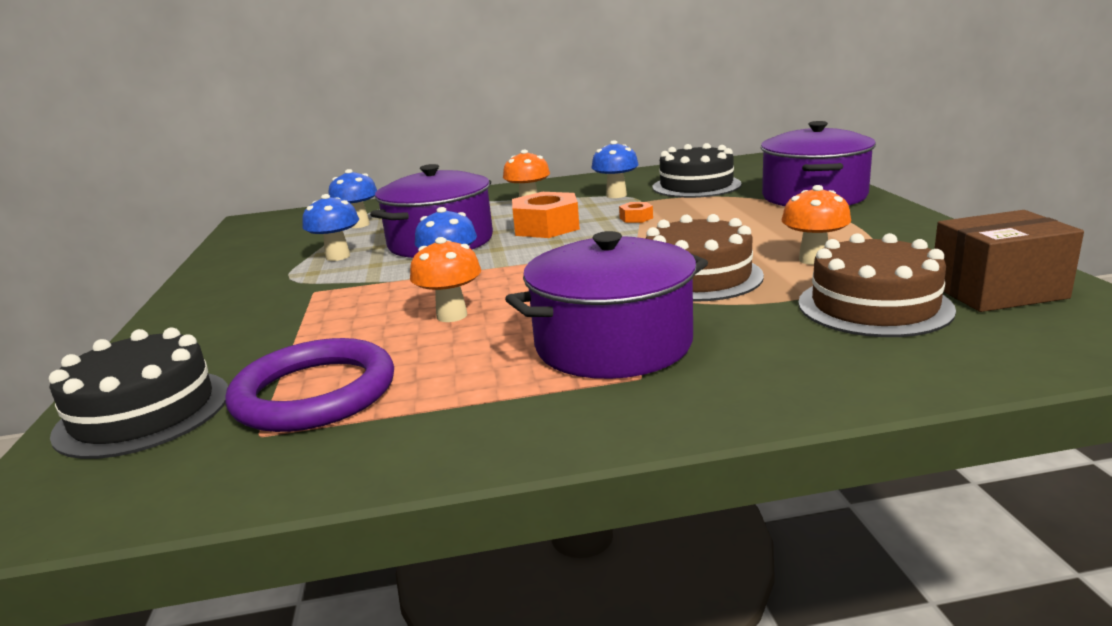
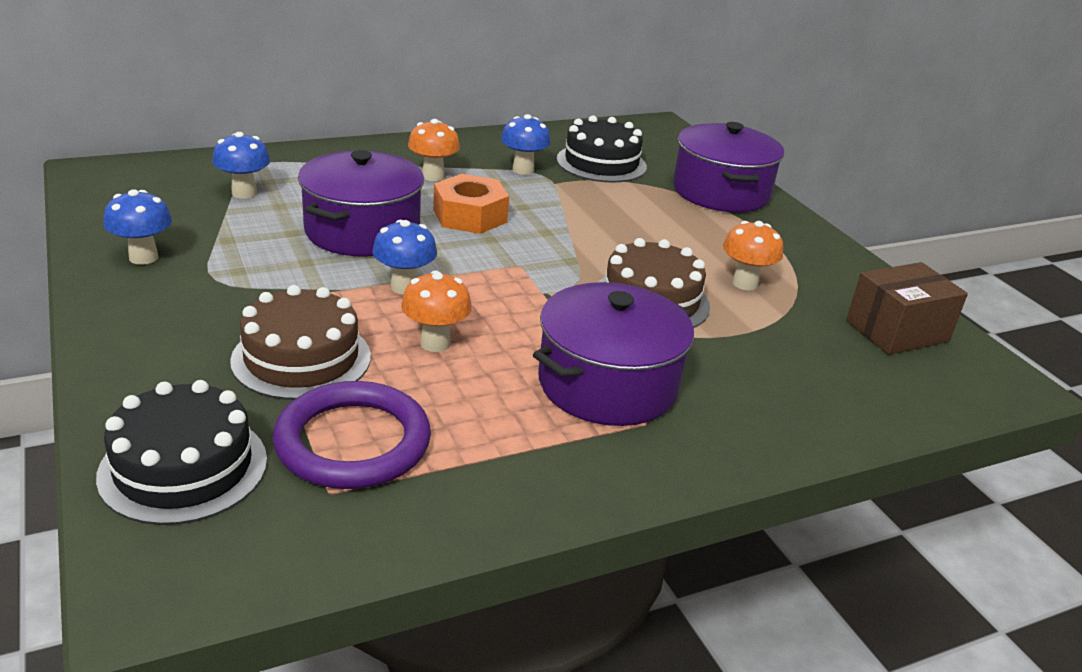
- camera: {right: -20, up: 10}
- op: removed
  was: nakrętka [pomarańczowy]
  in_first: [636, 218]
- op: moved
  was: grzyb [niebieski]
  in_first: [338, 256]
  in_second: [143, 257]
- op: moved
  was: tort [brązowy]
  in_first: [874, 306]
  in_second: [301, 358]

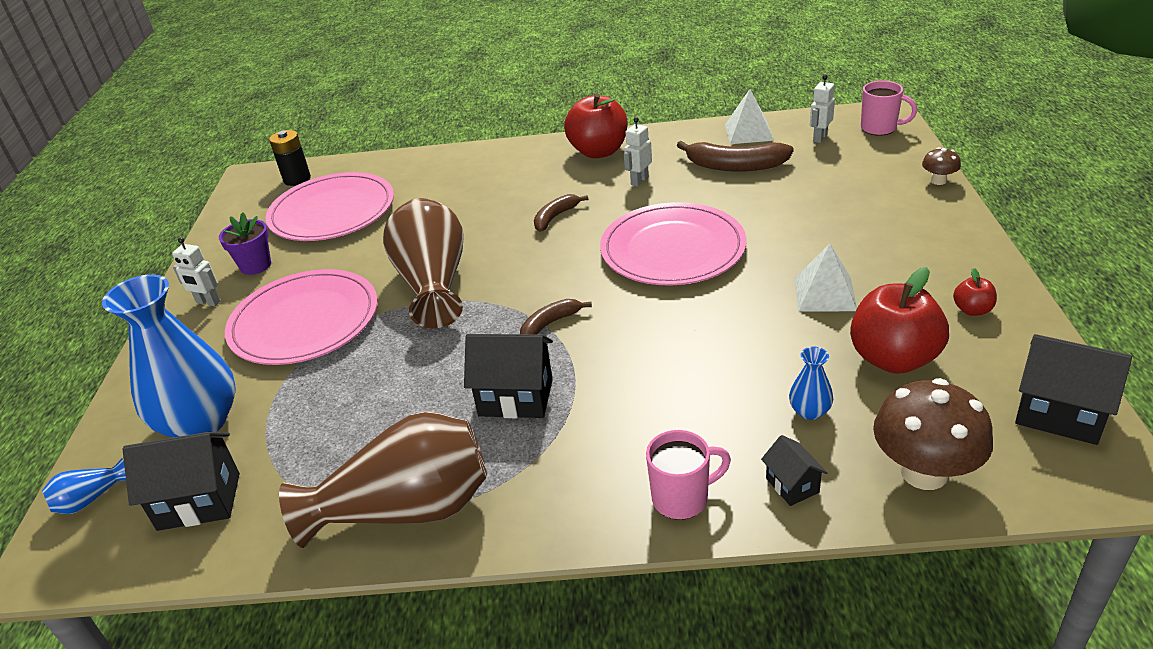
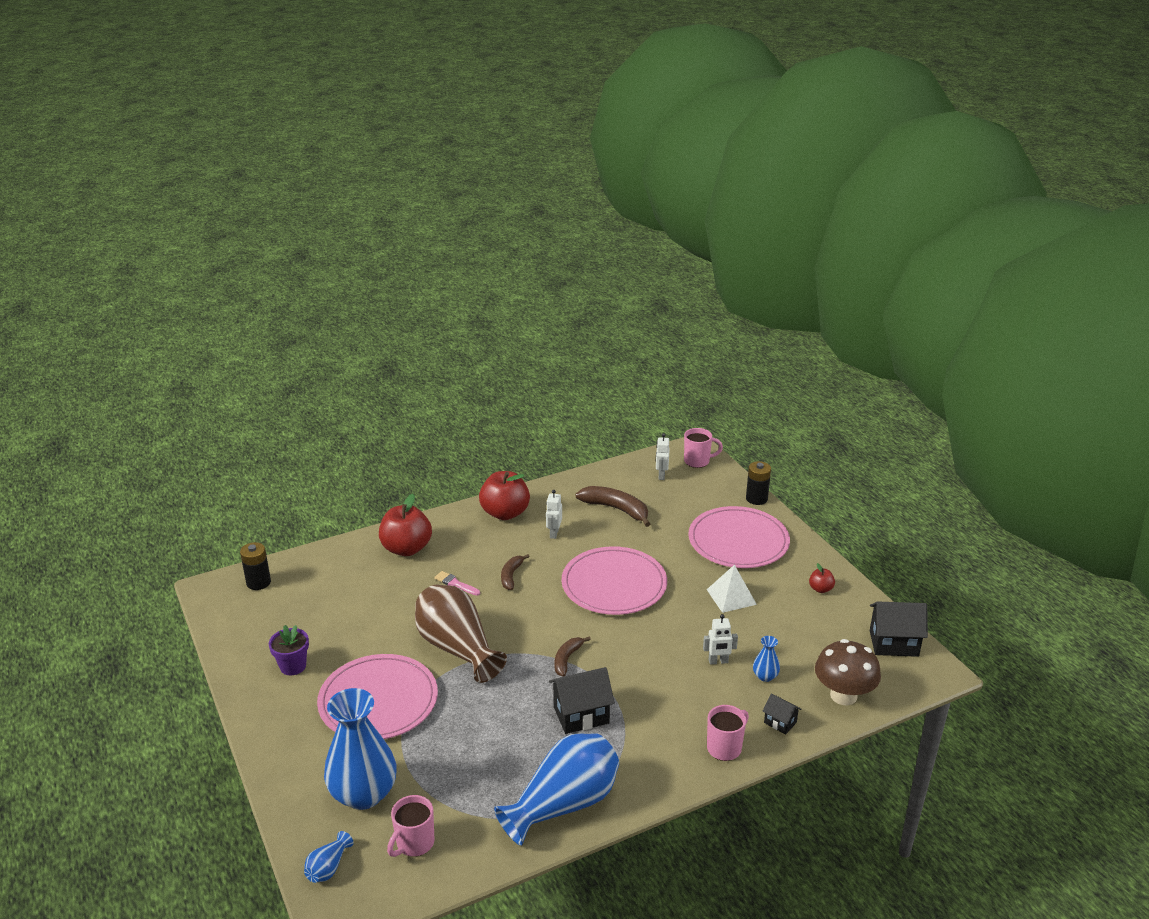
- camera: {right: -30, up: -5}
- op: removed
  was: piramida [biały]
  in_first: [748, 132]
- op: added
  now: pędzel [różowy]
  in_second: [455, 583]
- op: moved
  was: robot [biały]
  in_first: [208, 302]
  in_second: [718, 661]
- op: moved
  was: talerz [różowy]
  in_first: [332, 212]
  in_second: [738, 541]
- op: moved
  was: jabłko [czerwony]
  in_first: [893, 359]
  in_second: [406, 549]
- op: replaced
  was: domek [czarny]
  now: kubek [różowy]
  in_first: [199, 501]
  in_second: [414, 843]
- op: replaced
  was: grzyb [brązowy]
  now: bateria [czarny]
  in_first: [938, 181]
  in_second: [756, 499]
- op: recoloured
  was: wazon [brązowy]
  now: wazon [niebieski]
  in_first: [406, 510]
  in_second: [564, 804]
- op: turned
  was: banan [brązowy]
  in_first: [735, 166]
  in_second: [616, 509]
  clockwise: -135

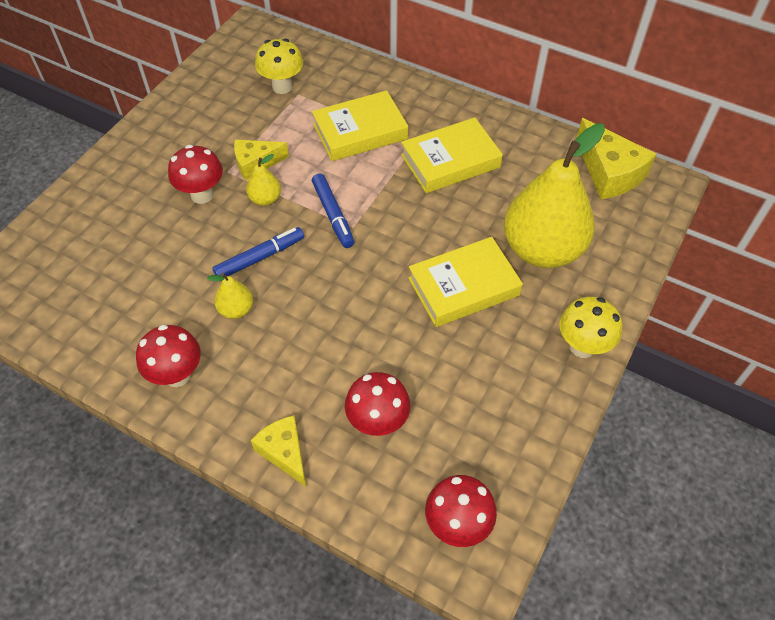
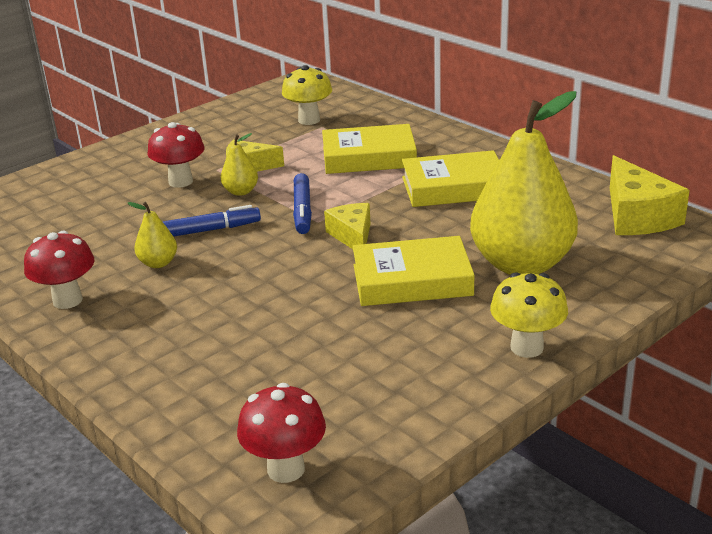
- camera: {right: 20, up: -25}
- op: removed
  was: grzyb [czerwony]
  in_first: [378, 422]
- op: moved
  was: ser [żółty]
  in_first: [284, 452]
  in_second: [352, 236]

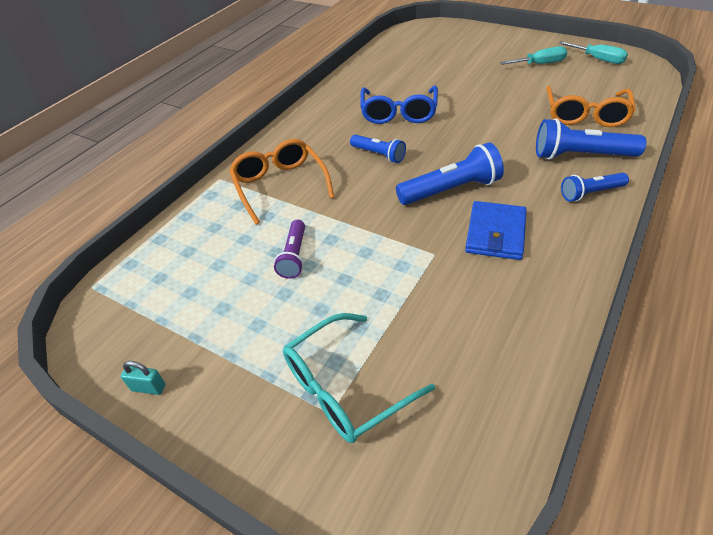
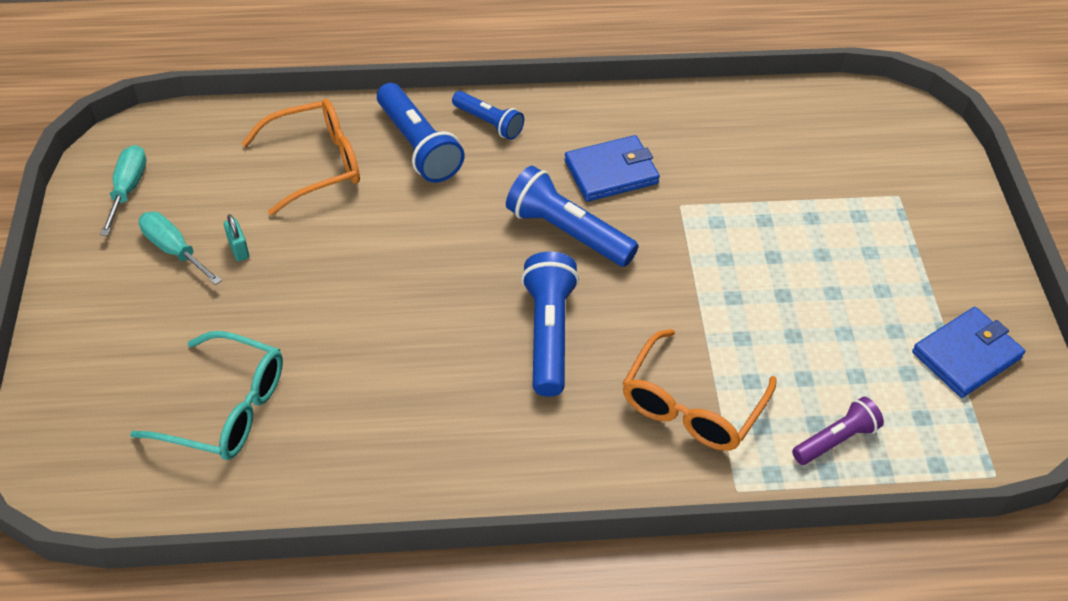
- camera: {right: -130, up: 5}
- op: removed
  was: okulary [niebieski]
  in_first: [398, 113]
- op: added
  now: portfel [niebieski]
  in_second: [966, 355]
- op: moved
  was: kłódka [turkusowy]
  in_first: [148, 388]
  in_second: [239, 249]
- op: moved
  was: latarka [fioletowy]
  in_first: [294, 256]
  in_second: [836, 440]
- op: moved
  was: okulary [turkusowy]
  in_first: [346, 387]
  in_second: [225, 408]
- op: resized
  was: latarka [niebieski]
  in_first: [379, 155]
  in_second: [548, 334]
  ratio: 1.63

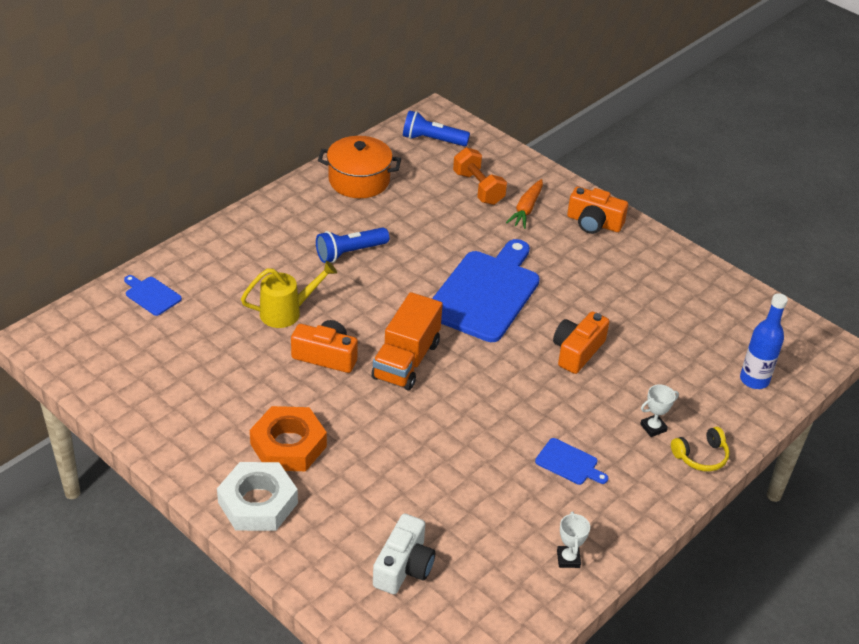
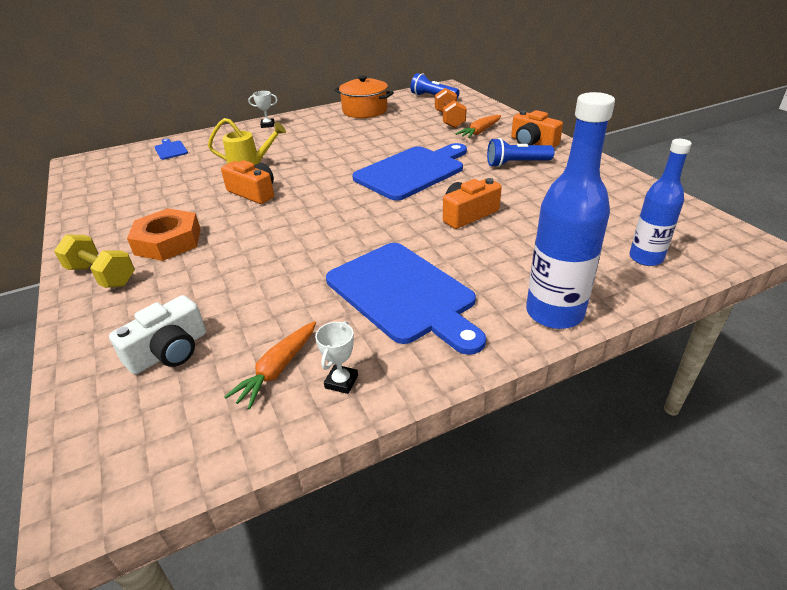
- camera: {right: 25, up: -5}
- op: removed
  was: ciężarówka [pomarańczowy]
  in_first: [406, 360]
- op: added
  now: marchewka [pomarańczowy]
  in_second: [278, 369]
- op: moved
  was: latarka [niebieski]
  in_first: [350, 253]
  in_second: [516, 164]
- op: moved
  was: puchar [biały]
  in_first: [653, 427]
  in_second: [267, 125]
- op: replaced
  was: nakrętka [biały]
  now: hantel [żółty]
  in_first: [258, 503]
  in_second: [102, 276]
- op: replaced
  was: słuchawki [żółty]
  now: butelka [niebieski]
  in_first: [701, 456]
  in_second: [554, 313]
- op: resized
  was: deska do krojenia [niebieski]
  in_first: [569, 463]
  in_second: [403, 294]
  ratio: 2.34

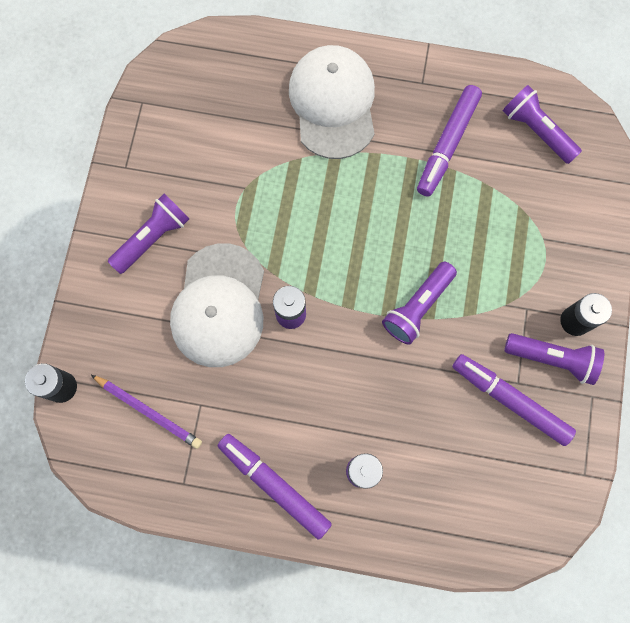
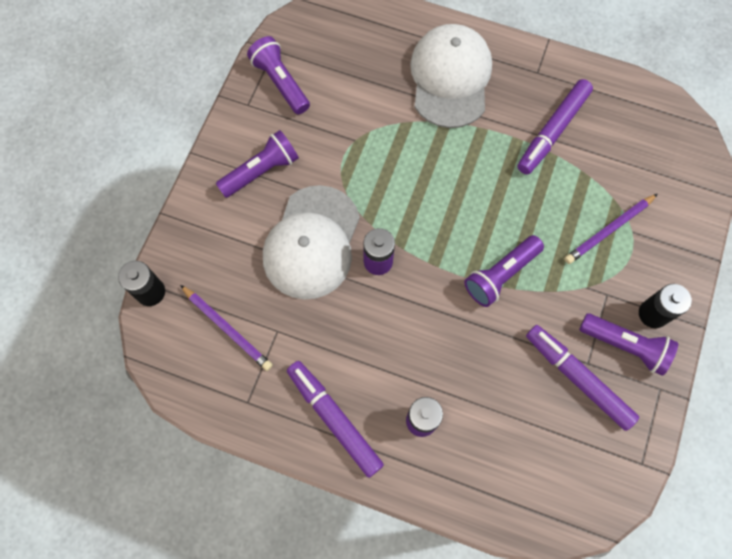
- camera: {right: 10, up: -5}
- op: added
  now: ołówek [fioletowy]
  in_second: [609, 230]
- op: moved
  was: latarka [fioletowy]
  in_first: [536, 131]
  in_second: [280, 82]

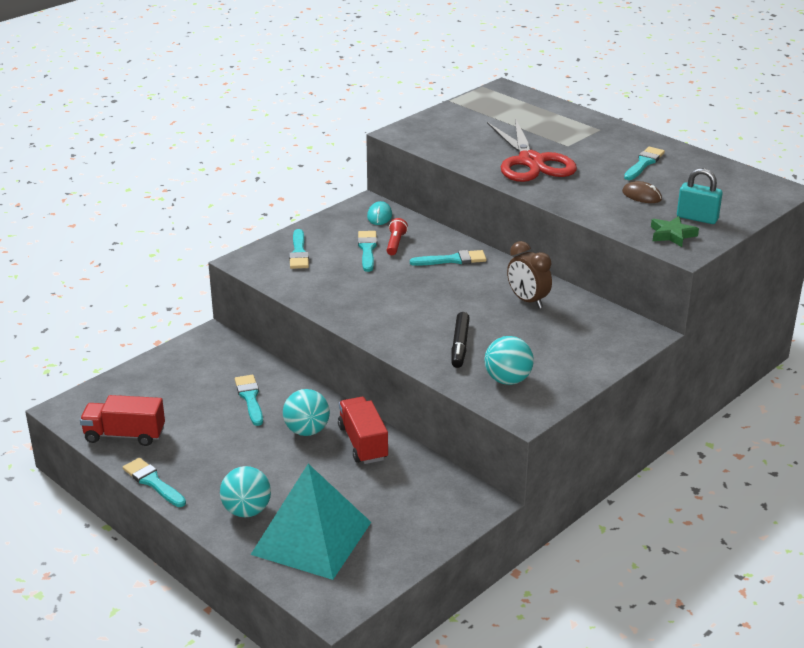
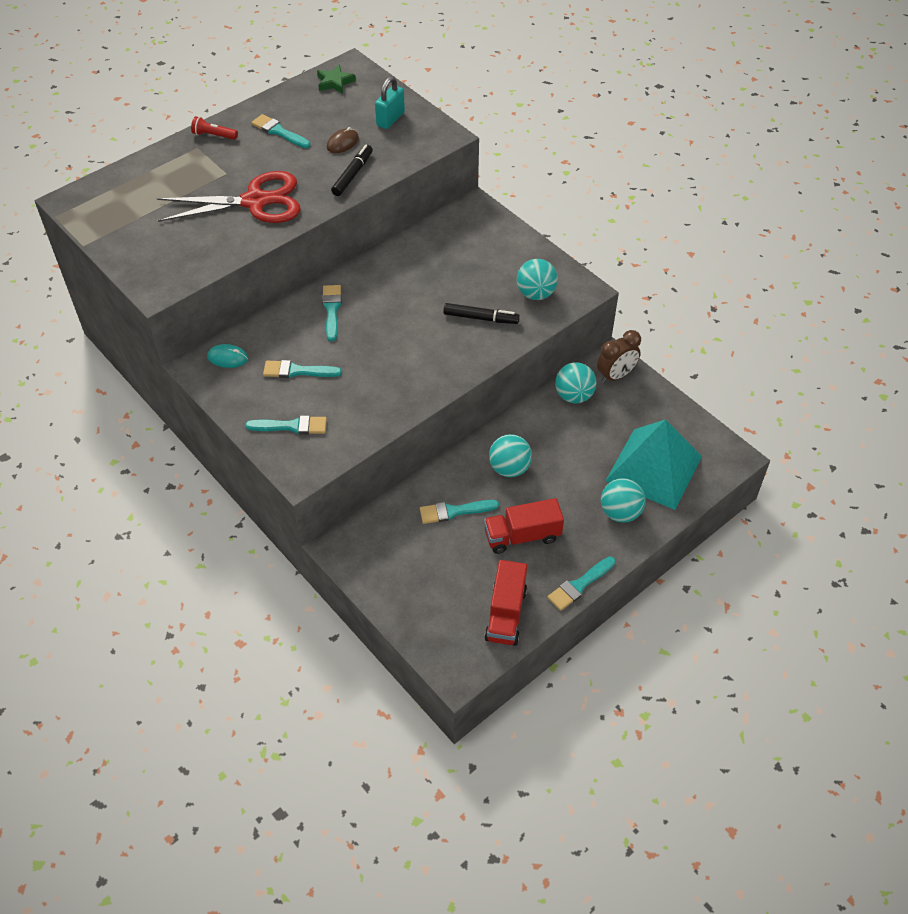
- camera: {right: -85, up: 20}
- op: added
  now: flamaster [czarny]
  in_second: [352, 174]
- op: added
  now: piłka [turkusowy]
  in_second: [574, 396]
- op: moved
  was: ciężarówka [czerwony]
  in_first: [363, 443]
  in_second: [522, 536]
- op: moved
  was: latarka [czerwony]
  in_first: [395, 244]
  in_second: [214, 135]
- op: moved
  was: budzik [brązowy]
  in_first: [527, 301]
  in_second: [615, 376]
- op: moved
  was: gwiazda [zielony]
  in_first: [672, 235]
  in_second: [335, 82]

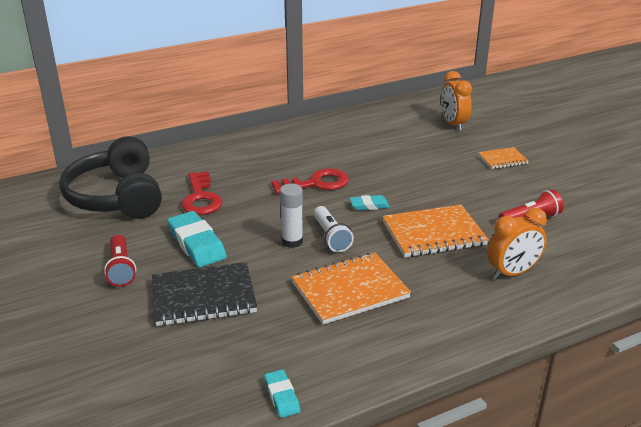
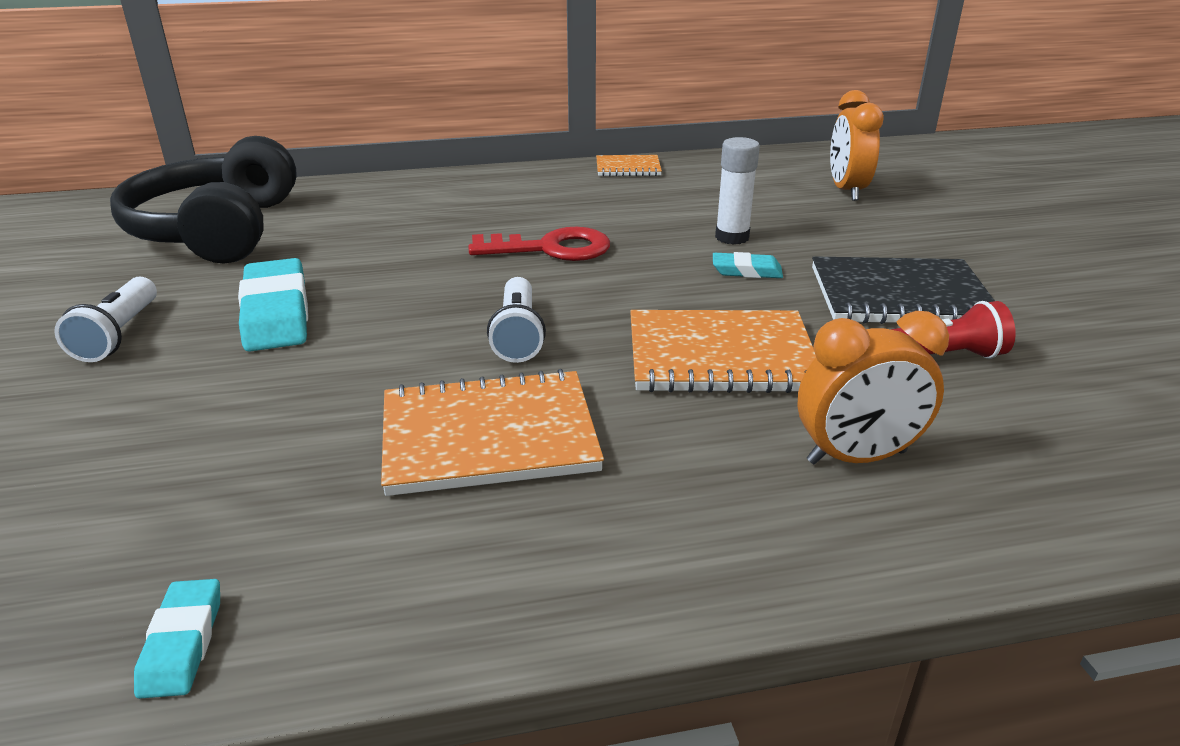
- camera: {right: 15, up: 0}
- op: removed
  was: klucz [czerwony]
  in_first: [201, 198]
- op: moved
  was: zeszyt [czarny]
  in_first: [203, 297]
  in_second: [900, 296]
- op: moved
  was: klej w sztyfcie [biały]
  in_first: [292, 241]
  in_second: [732, 237]
- op: moved
  was: gumka do mazania [turkusowy]
  in_first: [369, 205]
  in_second: [746, 271]
- op: moved
  was: zeszyt [pomarańczowy]
  in_first: [502, 159]
  in_second: [628, 168]
- op: recoloured
  was: latarka [czerwony]
  now: latarka [biały]
  in_first: [121, 269]
  in_second: [118, 335]

